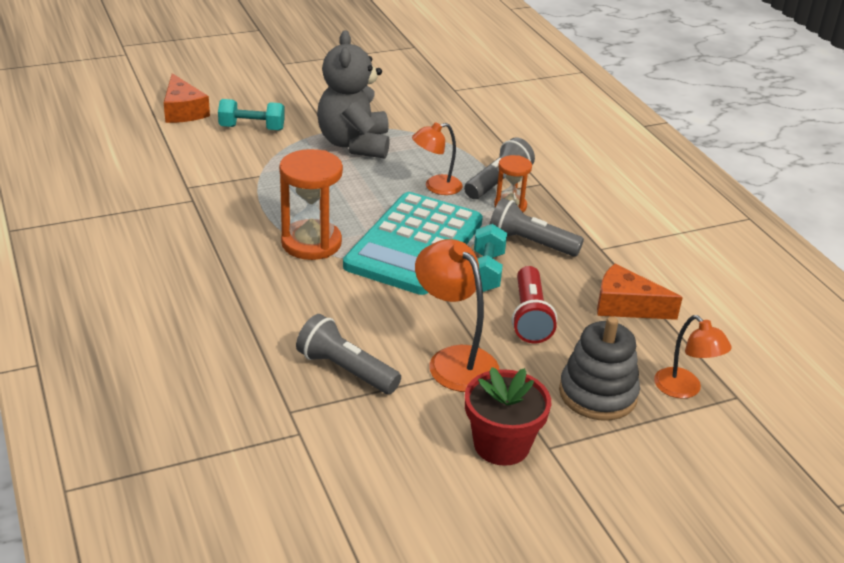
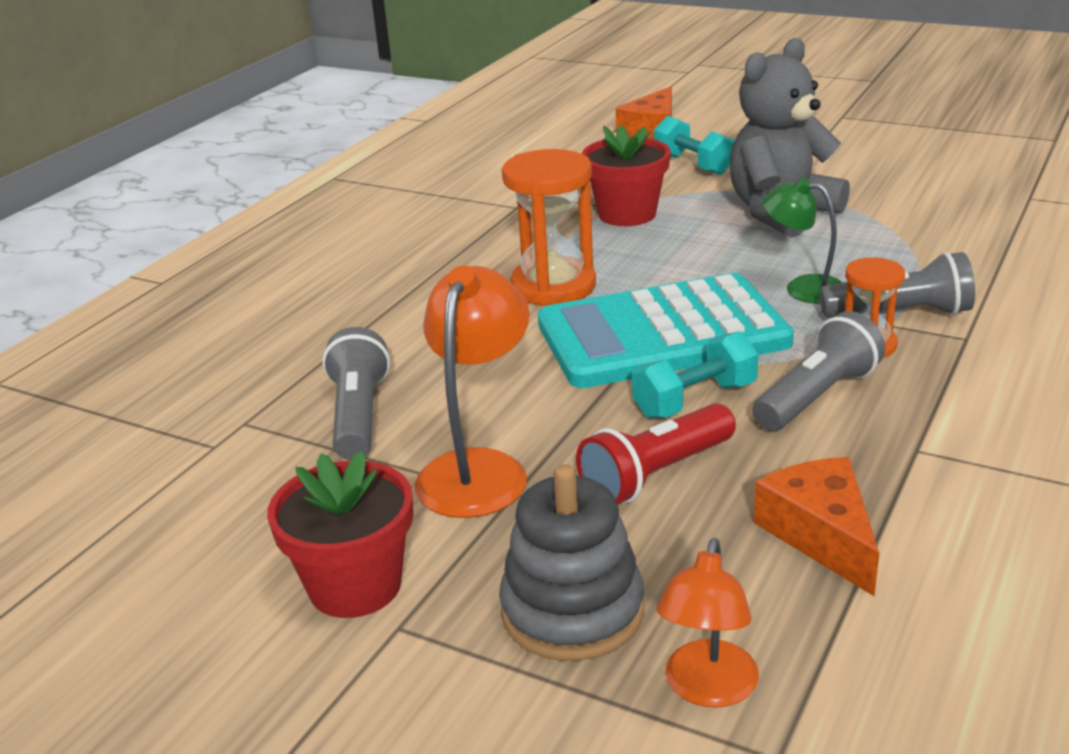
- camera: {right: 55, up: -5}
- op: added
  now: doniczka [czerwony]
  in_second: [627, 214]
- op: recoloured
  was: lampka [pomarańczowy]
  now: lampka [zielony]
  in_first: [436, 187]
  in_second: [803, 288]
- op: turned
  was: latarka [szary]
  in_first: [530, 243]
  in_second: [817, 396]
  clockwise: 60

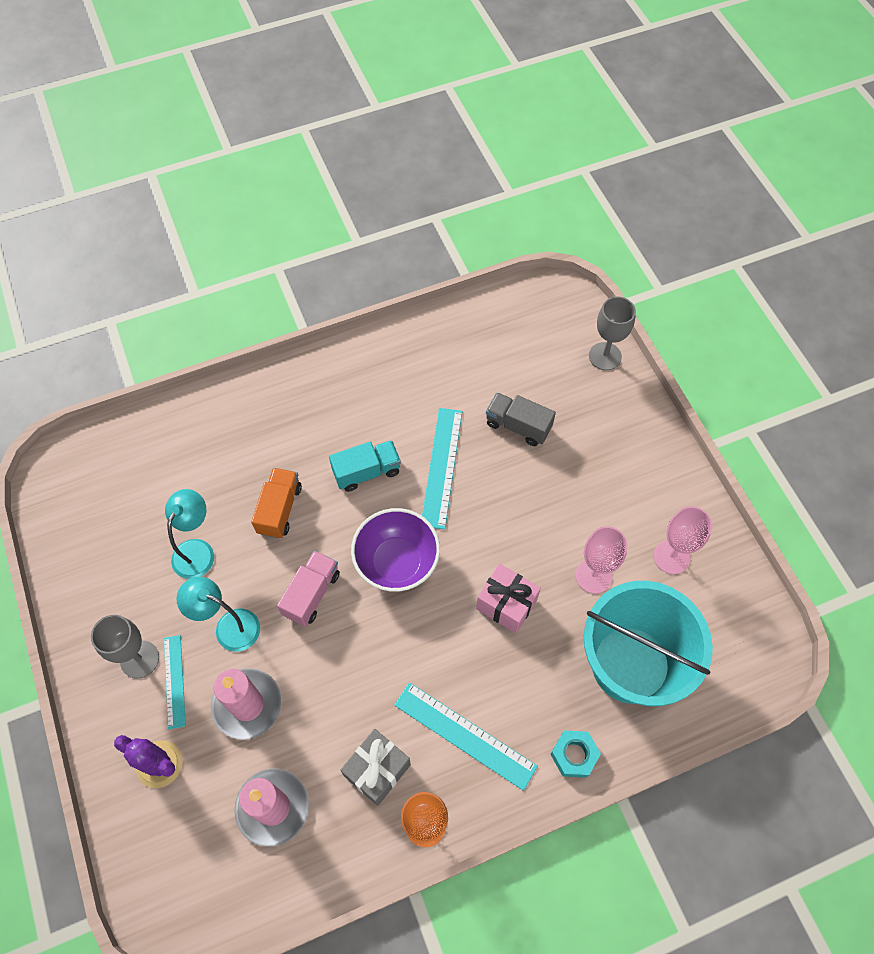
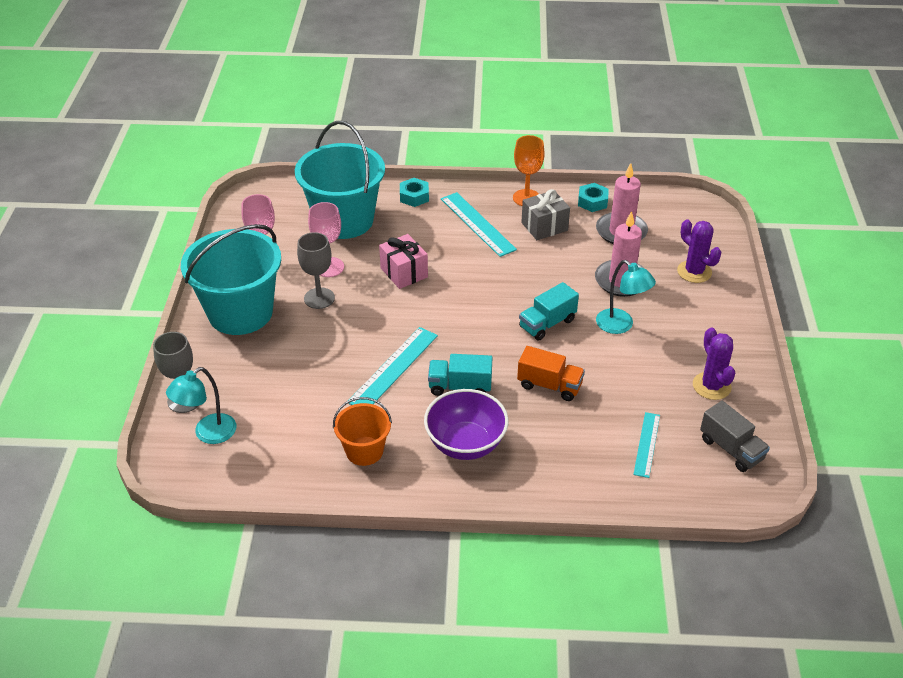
- camera: {right: -155, up: -20}
- op: added
  now: wiadro [turkusowy]
  in_second: [240, 313]
- op: added
  now: wiadro [pomarańczowy]
  in_second: [364, 451]
- op: added
  now: nakrętka [turkusowy]
  in_second: [592, 202]
- op: added
  now: kaktus [fioletowy]
  in_second: [711, 386]
- op: moved
  was: kielich [szary]
  in_first: [139, 659]
  in_second: [319, 298]
- op: moved
  was: linijka [turkusowy]
  in_first: [174, 681]
  in_second: [646, 444]
- op: moved
  was: lampka [turkusowy]
  in_first: [197, 550]
  in_second: [208, 434]
- op: moved
  was: miska [fioletowy]
  in_first: [397, 562]
  in_second: [465, 444]
- op: moved
  was: ciężarówka [szary]
  in_first: [518, 426]
  in_second: [731, 449]
- op: recoloured
  was: ciężarówka [różowy]
  now: ciężarówka [turkusowy]
  in_first: [311, 594]
  in_second: [547, 324]
- op: turned
  was: ciężarówka [pomarańczowy]
  in_first: [279, 509]
  in_second: [549, 385]
  clockwise: -105

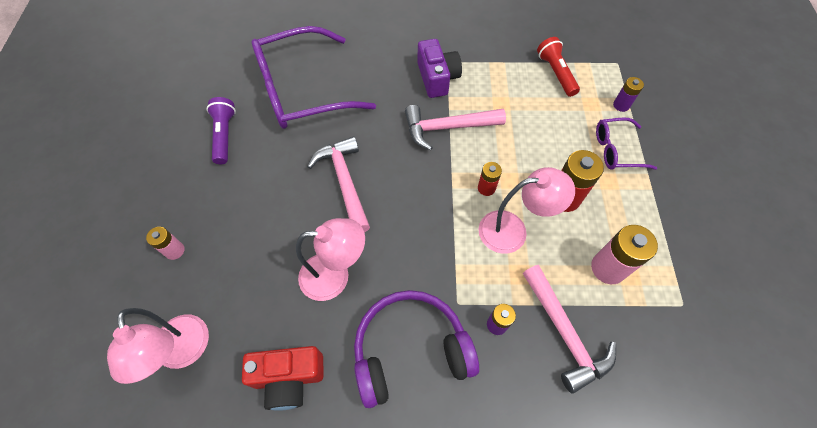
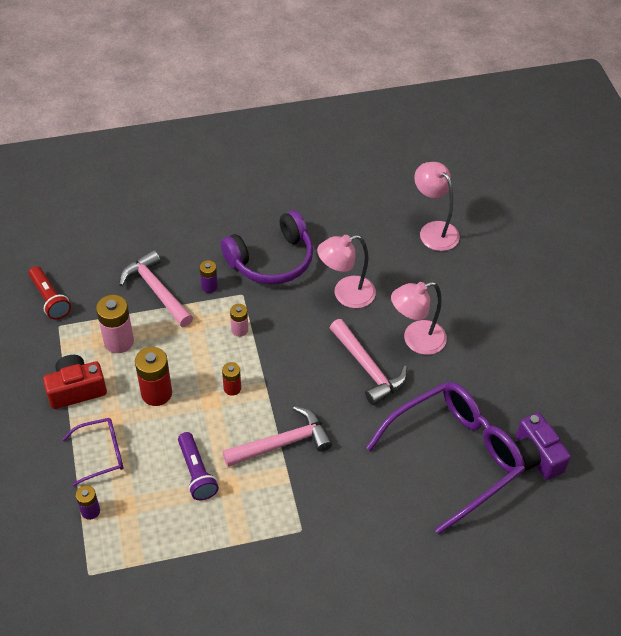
- camera: {right: 165, up: -10}
- op: moved
  was: bateria [różowy]
  in_first: [175, 251]
  in_second: [239, 330]
- op: moved
  was: latarka [fioletowy]
  in_first: [224, 136]
  in_second: [196, 472]
- op: moved
  was: aparat fotograficzny [czerwony]
  in_first: [289, 378]
  in_second: [76, 389]
- op: moved
  was: aparat fotograficzny [fioletowy]
  in_first: [437, 78]
  in_second: [534, 457]
- op: moved
  was: lampka [różowy]
  in_first: [513, 230]
  in_second: [416, 340]
- op: moved
  was: latarka [czerwony]
  in_first: [556, 73]
  in_second: [50, 299]

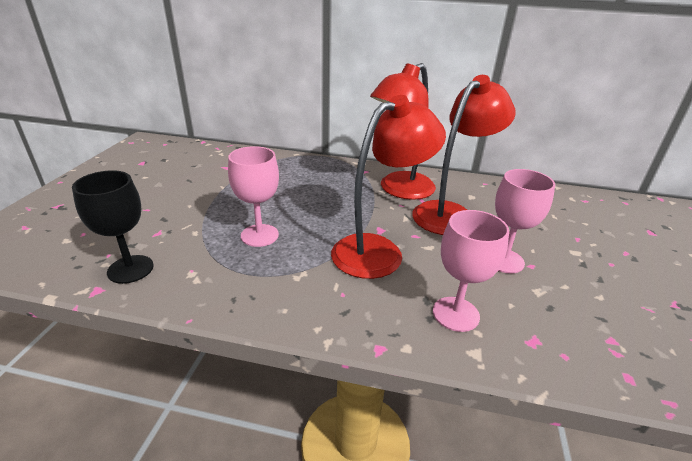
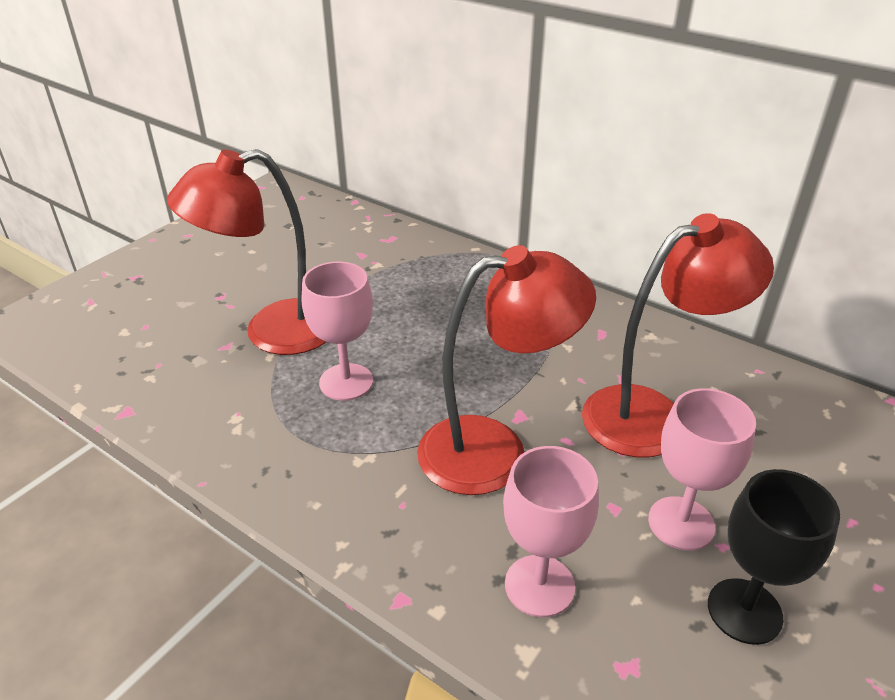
- camera: {right: 25, up: 5}
- op: moved
  was: kielich [czarny]
  in_first: [130, 269]
  in_second: [744, 611]
- op: moved
  was: lampka [czerwony]
  in_first: [400, 190]
  in_second: [272, 332]

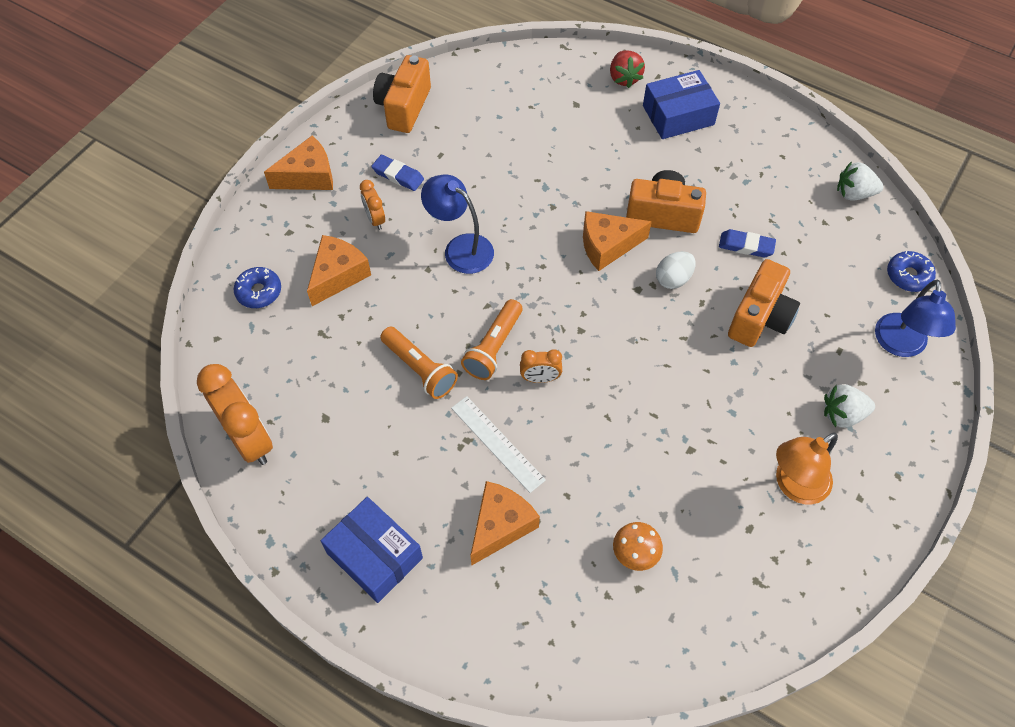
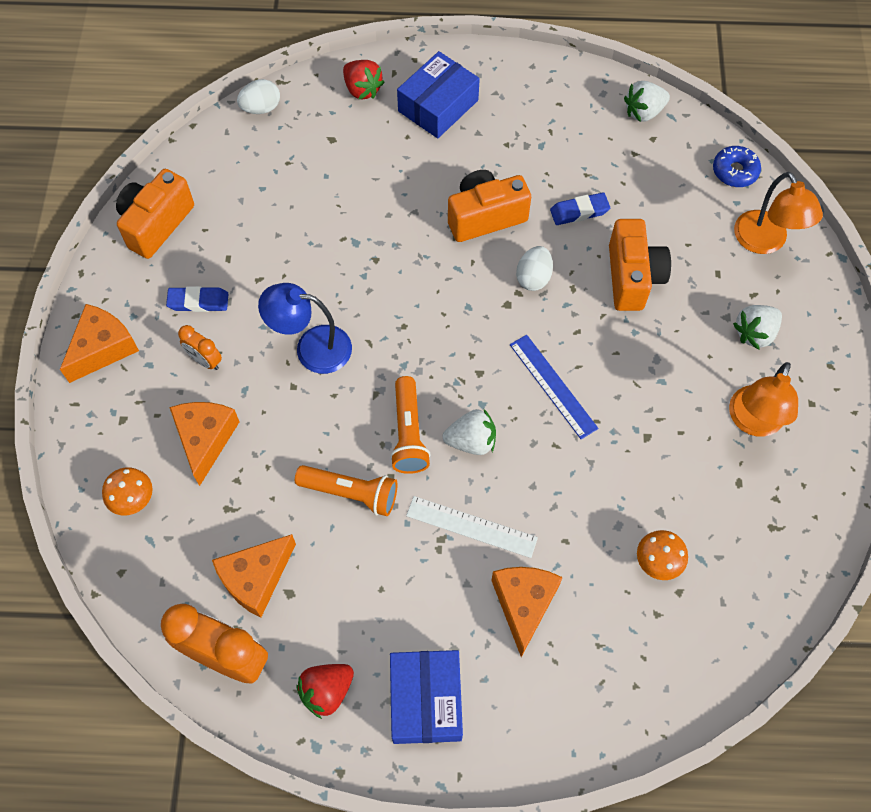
- camera: {right: -30, up: 5}
- op: added
  now: jajko [biały]
  in_second: [261, 108]
- op: added
  now: truskawka [czerwony]
  in_second: [326, 691]
- op: added
  now: linijka [niebieski]
  in_second: [553, 386]
- op: moved
  was: ser [pomarańczowy]
  in_first: [607, 245]
  in_second: [256, 578]
- op: replaced
  was: donut [niebieski]
  now: grzyb [pomarańczowy]
  in_first: [259, 292]
  in_second: [133, 499]
- op: replaced
  was: budzik [pomarańczowy]
  now: truskawka [biały]
  in_first: [540, 378]
  in_second: [471, 441]
- op: recoloured
  was: lampka [niebieski]
  now: lampka [pomarańczowy]
  in_first: [900, 345]
  in_second: [765, 242]
- op: turned
  was: pudełko [niebieski]
  in_first: [375, 555]
  in_second: [426, 700]
  clockwise: 75
- op: turned
  was: aparat fotograficzny [pomarańczowy]
  in_first: [404, 107]
  in_second: [156, 224]
  clockwise: 45

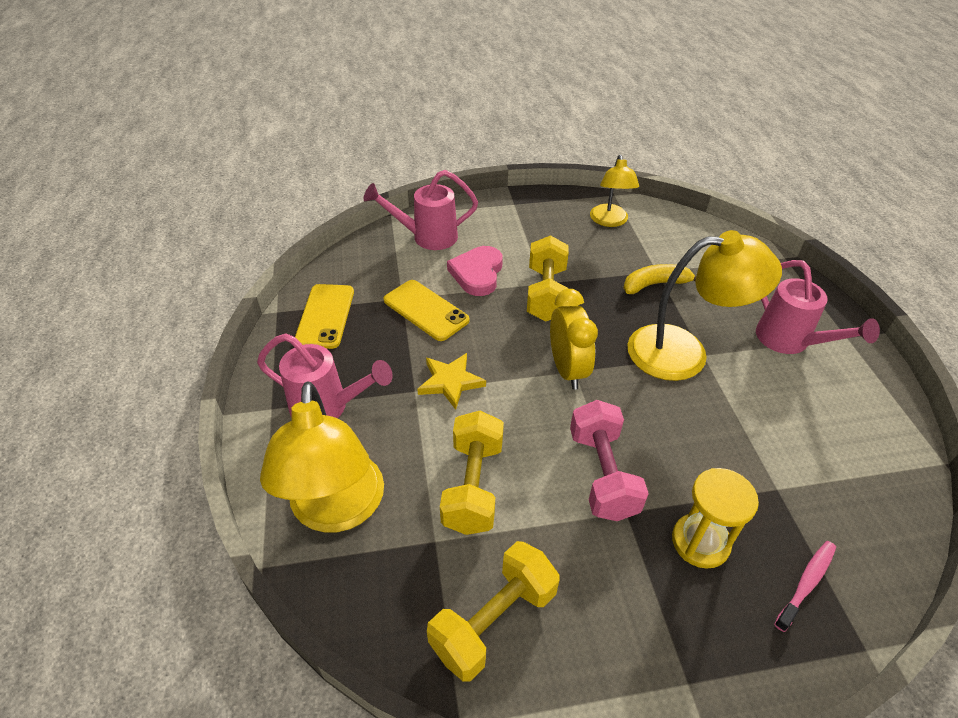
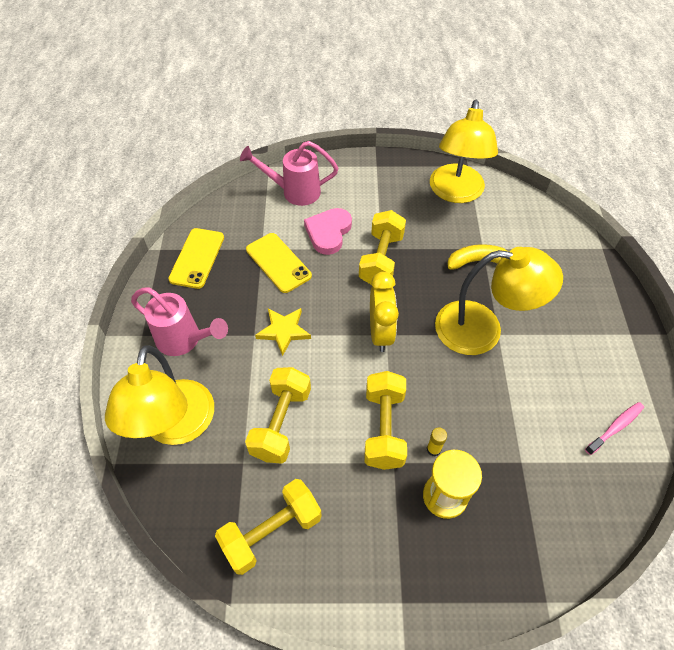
- camera: {right: 10, up: 10}
- op: removed
  was: konewka [różowy]
  in_first: [790, 342]
- op: added
  now: klej w sztyfcie [żółty]
  in_second: [433, 449]
- op: moved
  was: szczoteczka do zębów [różowy]
  in_first: [806, 583]
  in_second: [615, 427]
- op: recoloured
  was: hantel [różowy]
  now: hantel [żółty]
  in_first: [602, 474]
  in_second: [384, 428]
- op: resized
  was: lampka [żółty]
  in_first: [609, 221]
  in_second: [455, 193]
  ratio: 1.64

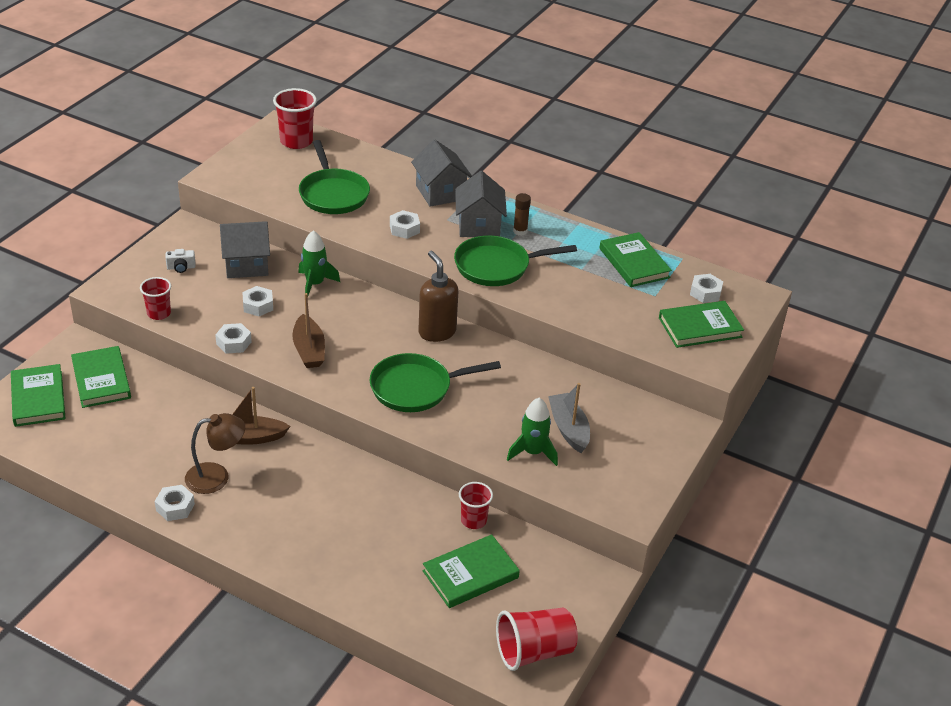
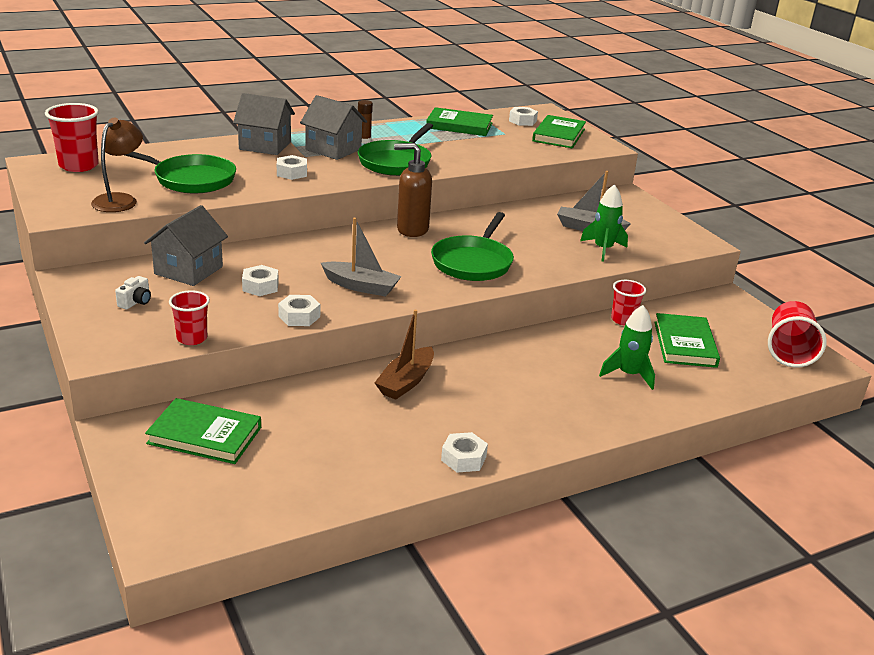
- camera: {right: -55, up: -10}
- op: removed
  was: książka [zielony]
  in_first: [38, 398]
- op: moved
  was: lampka [brązowy]
  in_first: [216, 477]
  in_second: [120, 200]
- op: moved
  was: rakieta [zielony]
  in_first: [315, 284]
  in_second: [628, 375]
- op: recoloured
  was: łódka [brązowy]
  now: łódka [szary]
  in_first: [309, 350]
  in_second: [361, 286]

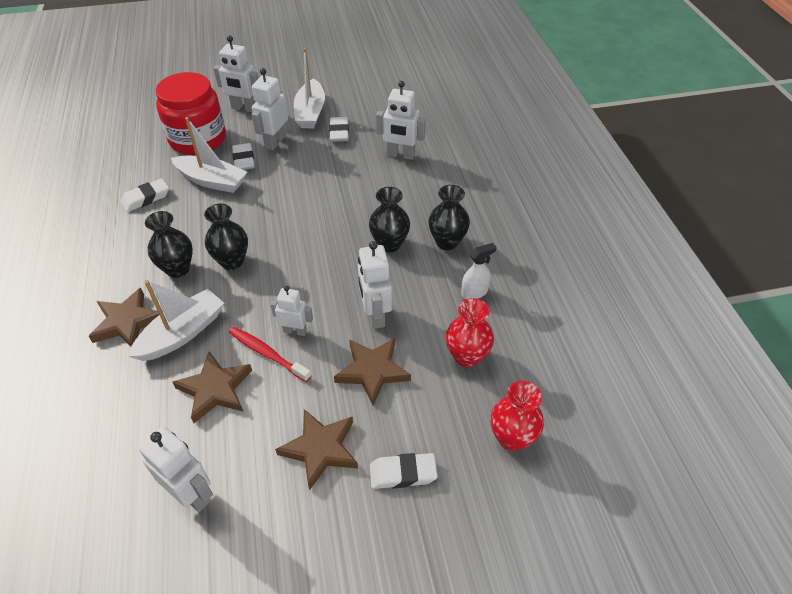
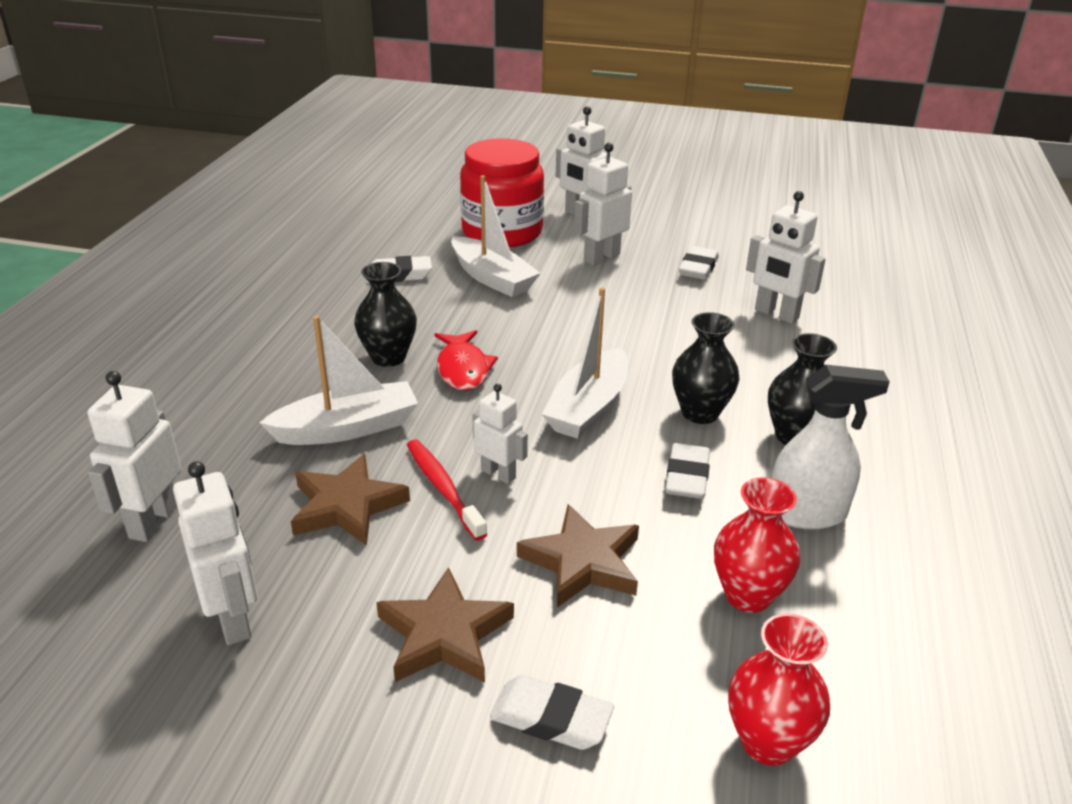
- camera: {right: 25, up: -15}
- op: removed
  was: gwiazda [brązowy]
  in_first: [127, 322]
- op: moved
  was: gumka do mazania [biały]
  in_first: [244, 160]
  in_second: [687, 477]
- op: moved
  was: łódka [biały]
  in_first: [310, 112]
  in_second: [588, 407]
- op: moved
  was: robot [biały]
  in_first: [375, 315]
  in_second: [153, 521]
- op: replaced
  was: wazon [czarny]
  now: ryba [czerwony]
  in_first: [232, 261]
  in_second: [463, 369]
- op: resized
  was: spryskiwacz [biały]
  in_first: [474, 292]
  in_second: [807, 513]
  ratio: 1.57

